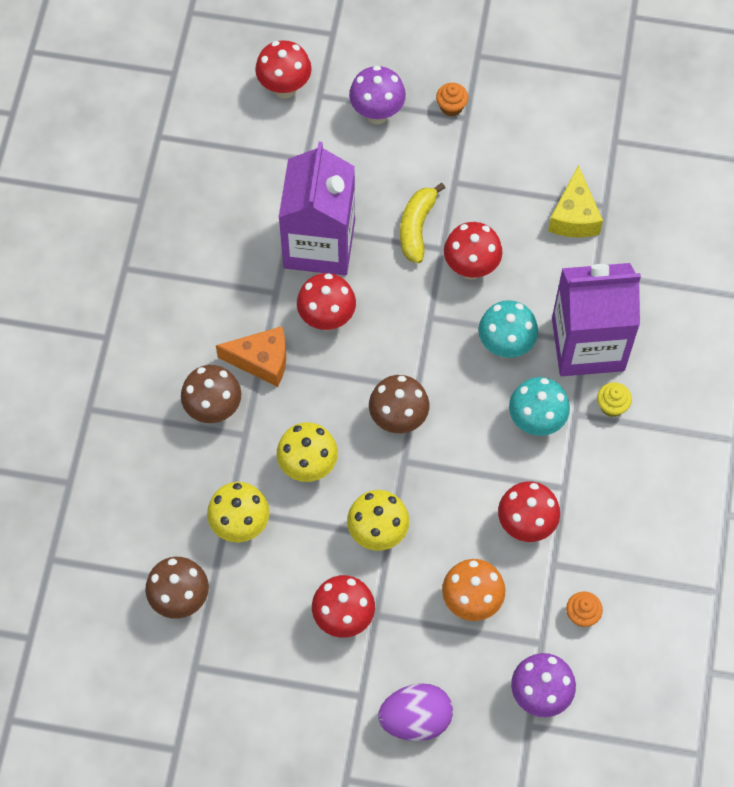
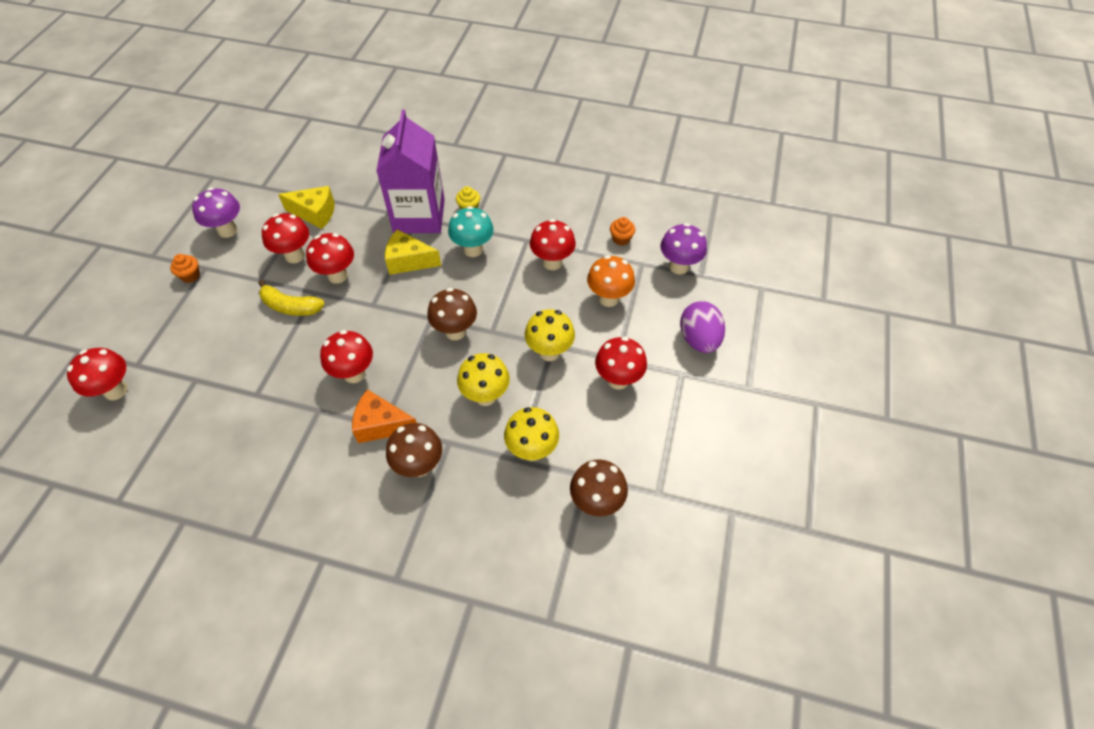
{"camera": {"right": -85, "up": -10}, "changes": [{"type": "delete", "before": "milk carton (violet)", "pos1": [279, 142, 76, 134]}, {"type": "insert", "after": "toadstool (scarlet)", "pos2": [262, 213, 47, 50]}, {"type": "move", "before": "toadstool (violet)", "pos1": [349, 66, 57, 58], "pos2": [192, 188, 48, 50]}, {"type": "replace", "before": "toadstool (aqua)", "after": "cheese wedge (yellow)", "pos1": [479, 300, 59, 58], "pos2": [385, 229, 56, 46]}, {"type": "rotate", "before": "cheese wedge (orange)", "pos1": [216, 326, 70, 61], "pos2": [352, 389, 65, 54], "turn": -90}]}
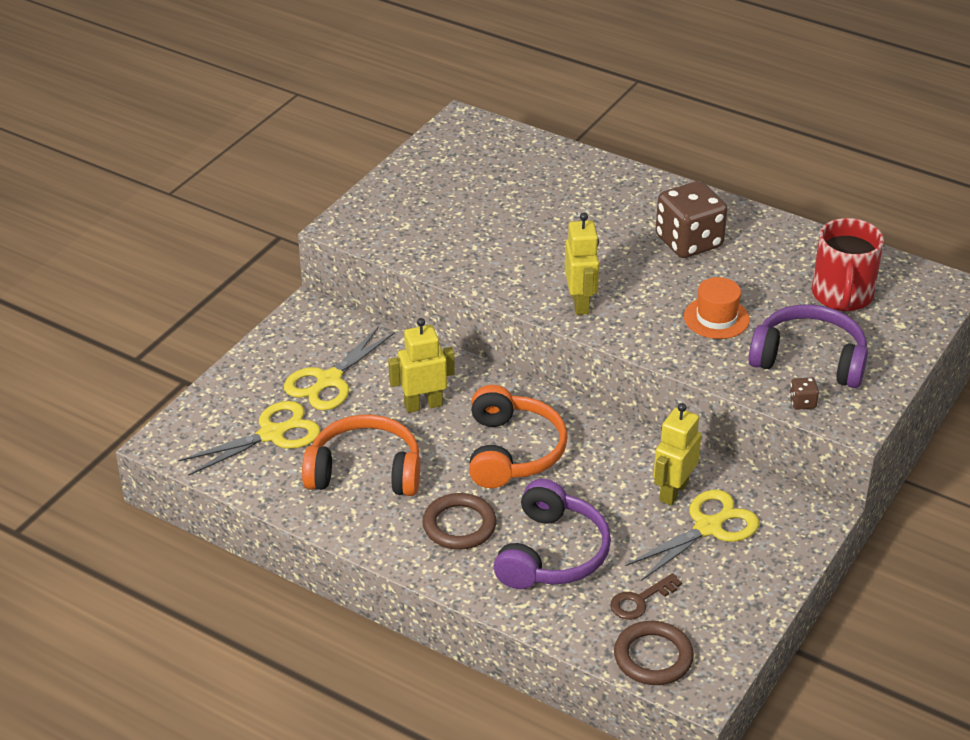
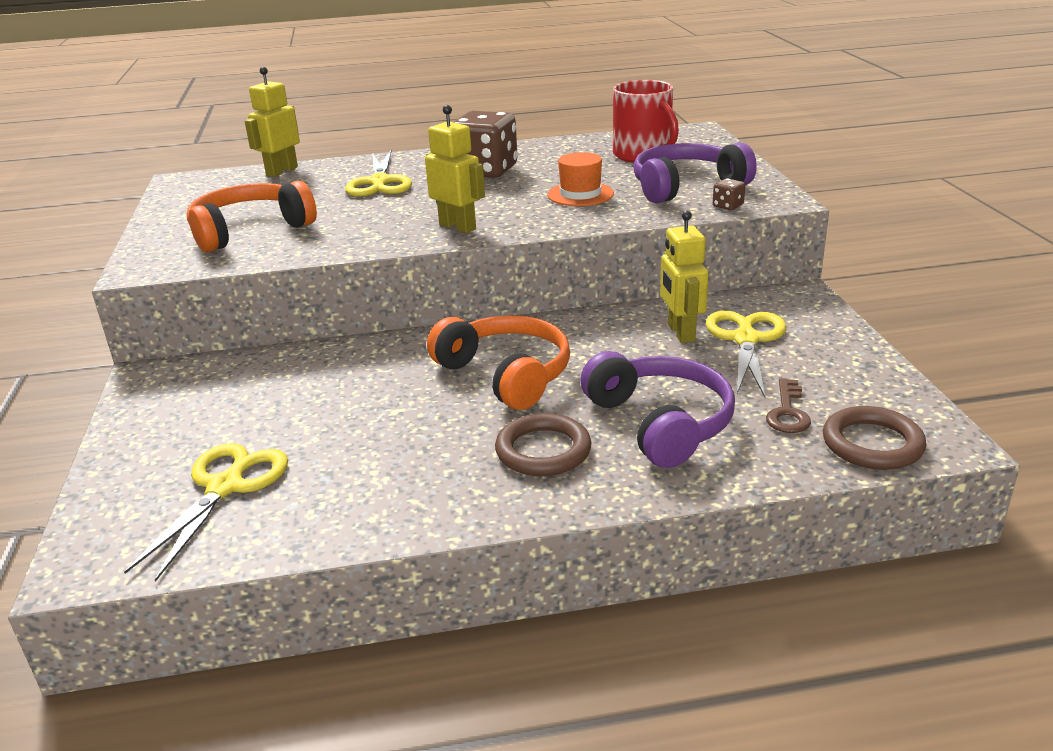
{"camera": {"right": -40, "up": -10}, "changes": [{"type": "move", "before": "scissors (yellow)", "pos1": [284, 326, 111, 84], "pos2": [345, 151, 67, 46]}, {"type": "move", "before": "over-ear headphones (orange)", "pos1": [302, 414, 118, 82], "pos2": [187, 181, 130, 71]}, {"type": "move", "before": "toy robot (yellow)", "pos1": [388, 318, 67, 95], "pos2": [245, 67, 55, 110]}]}
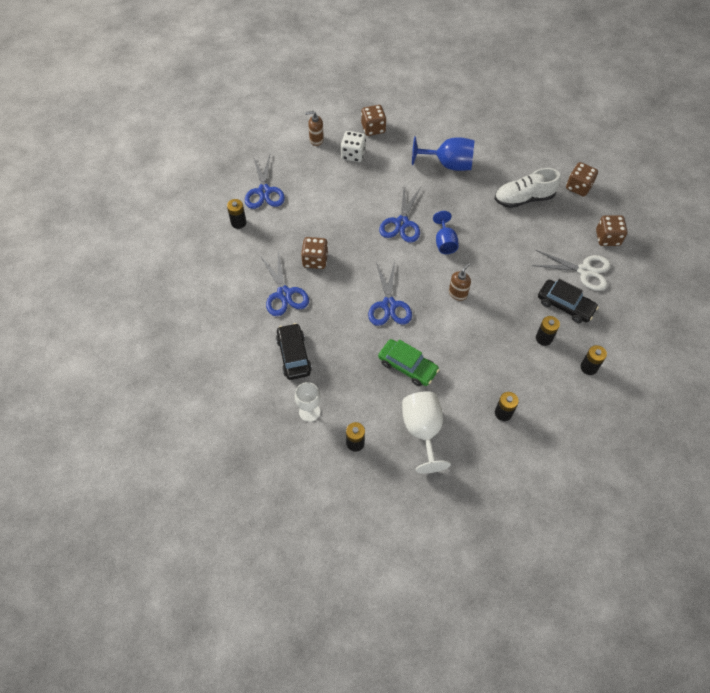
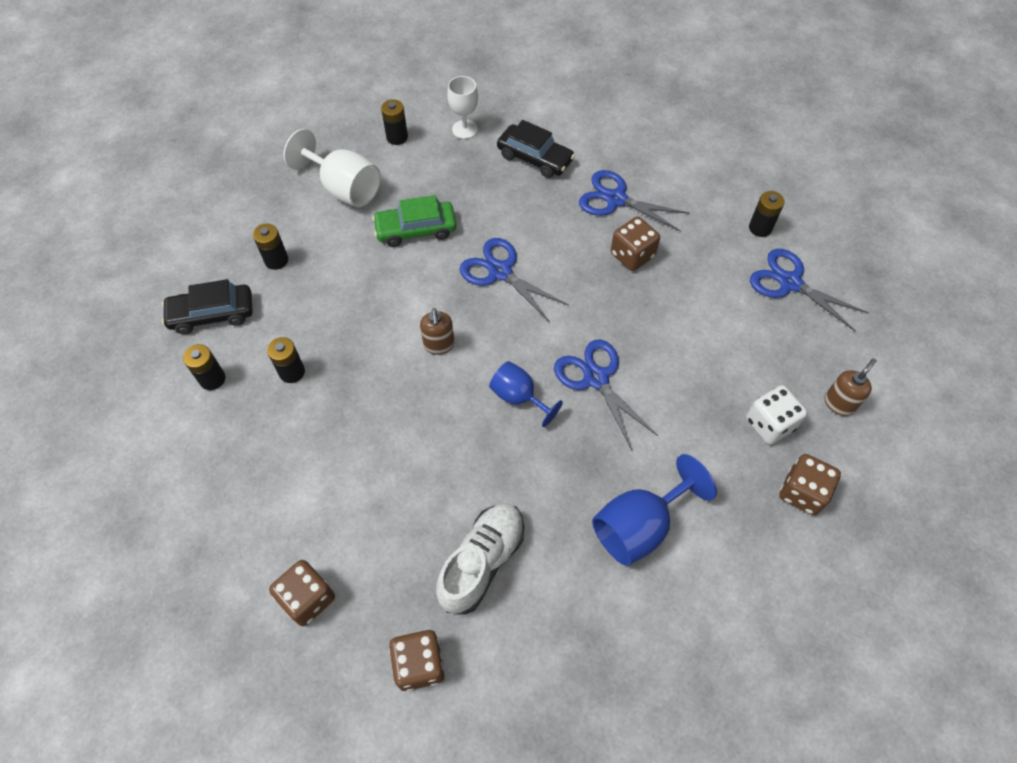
{"camera": {"right": 135, "up": 0}, "changes": [{"type": "delete", "before": "scissors (snow-white)", "pos1": [532, 250, 78, 41]}, {"type": "move", "before": "toy car (black)", "pos1": [538, 279, 61, 44], "pos2": [162, 279, 91, 55]}]}
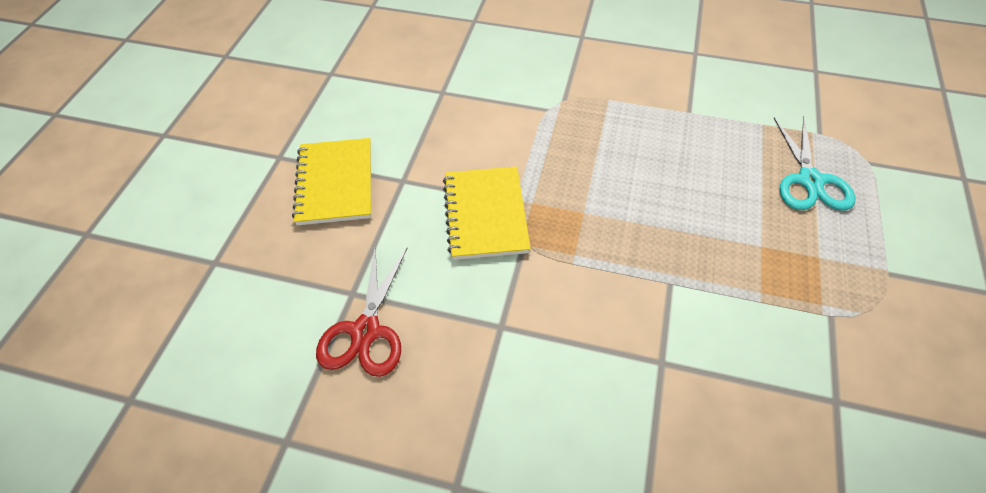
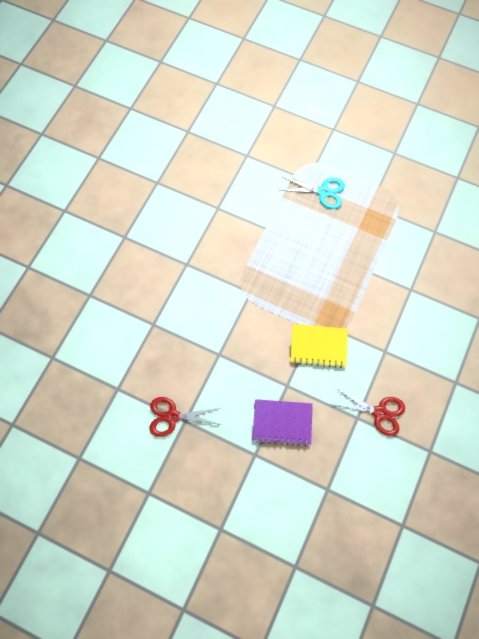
{"camera": {"right": -80, "up": 15}, "changes": [{"type": "insert", "after": "scissors (scarlet)", "pos2": [150, 397, 72, 40]}, {"type": "recolor", "before": "notepad (yellow)", "after": "notepad (violet)", "pos1": [292, 138, 79, 87], "pos2": [252, 399, 61, 47]}]}
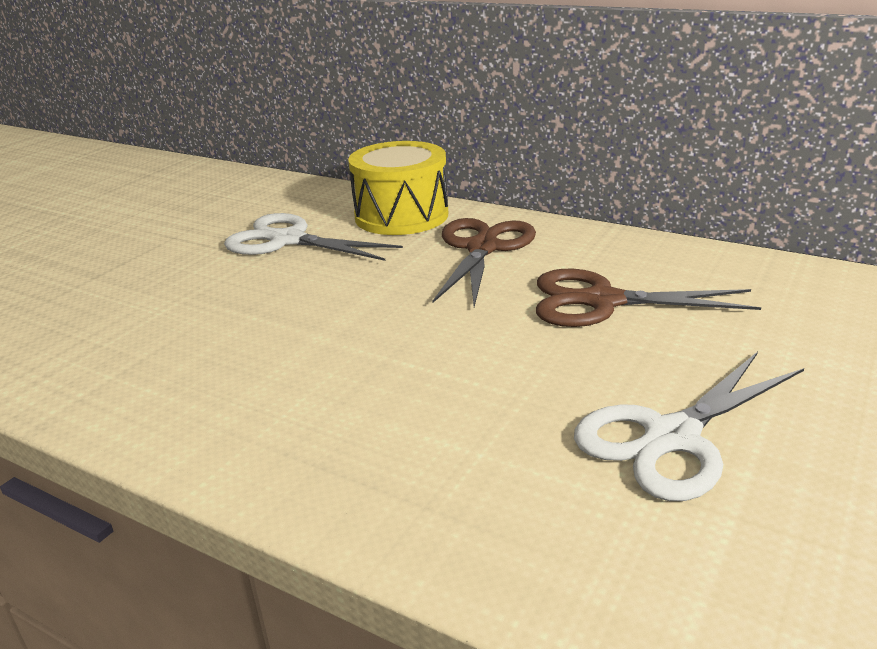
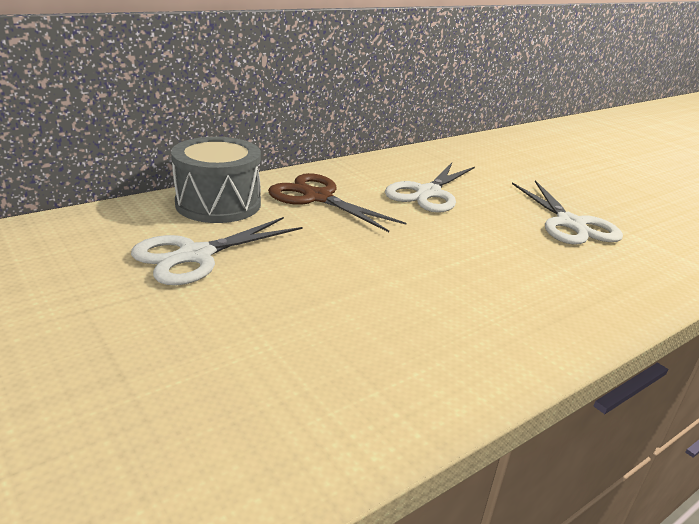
{"camera": {"right": -70, "up": 0}, "changes": [{"type": "recolor", "before": "snare drum (yellow)", "after": "snare drum (grey)", "pos1": [348, 141, 100, 94], "pos2": [171, 137, 90, 86]}, {"type": "recolor", "before": "scissors (dark brown)", "after": "scissors (snow-white)", "pos1": [536, 269, 225, 58], "pos2": [385, 163, 90, 50]}]}
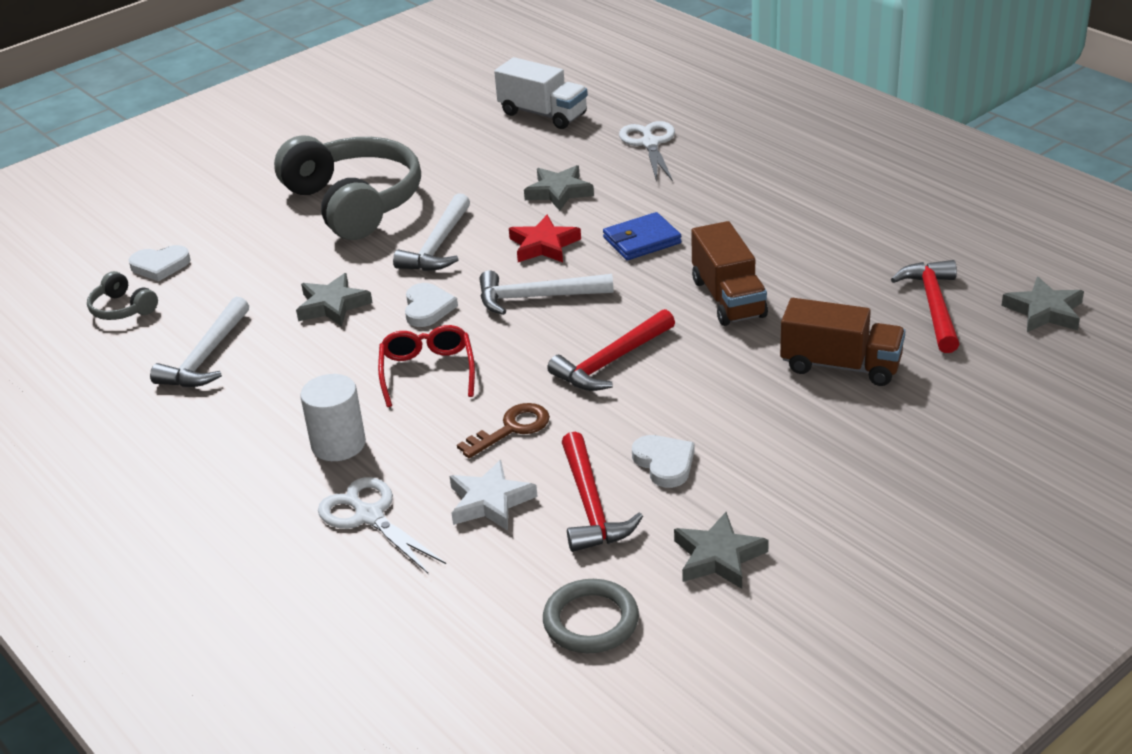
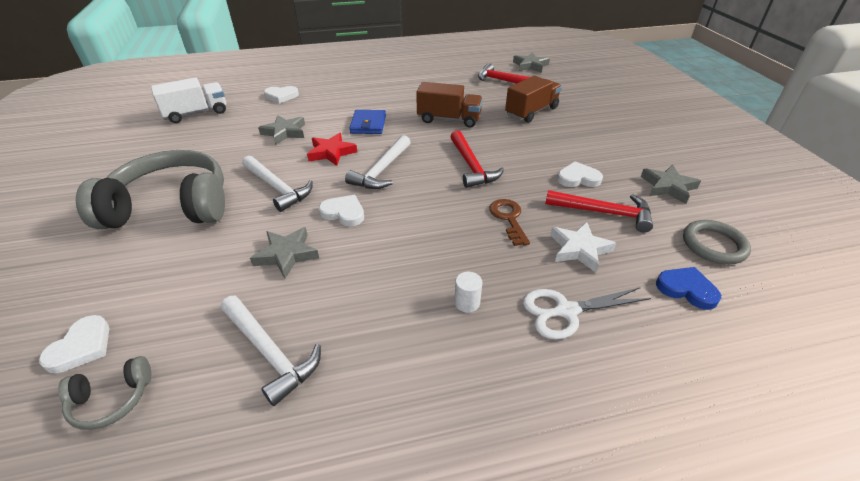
{"camera": {"right": -65, "up": 5}, "changes": [{"type": "delete", "before": "eyeglasses (scarlet)", "pos1": [378, 325, 97, 82]}, {"type": "insert", "after": "heart (royal blue)", "pos2": [656, 267, 65, 43]}, {"type": "replace", "before": "scissors (snow-white)", "after": "heart (snow-white)", "pos1": [619, 121, 56, 61], "pos2": [264, 86, 35, 18]}, {"type": "resize", "before": "solid cylinder (snow-white)", "pos1": [300, 374, 66, 87], "pos2": [454, 272, 28, 41], "scale": 0.56}]}
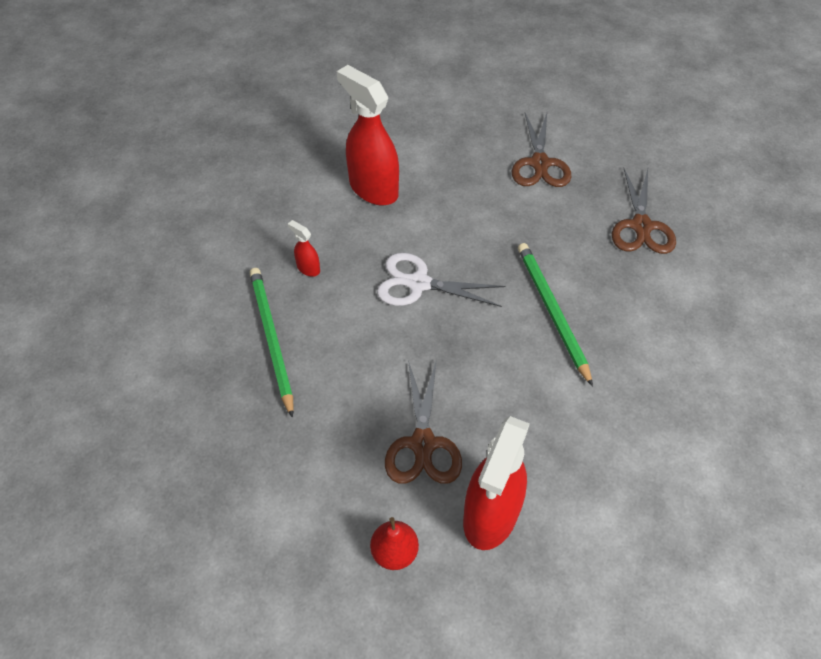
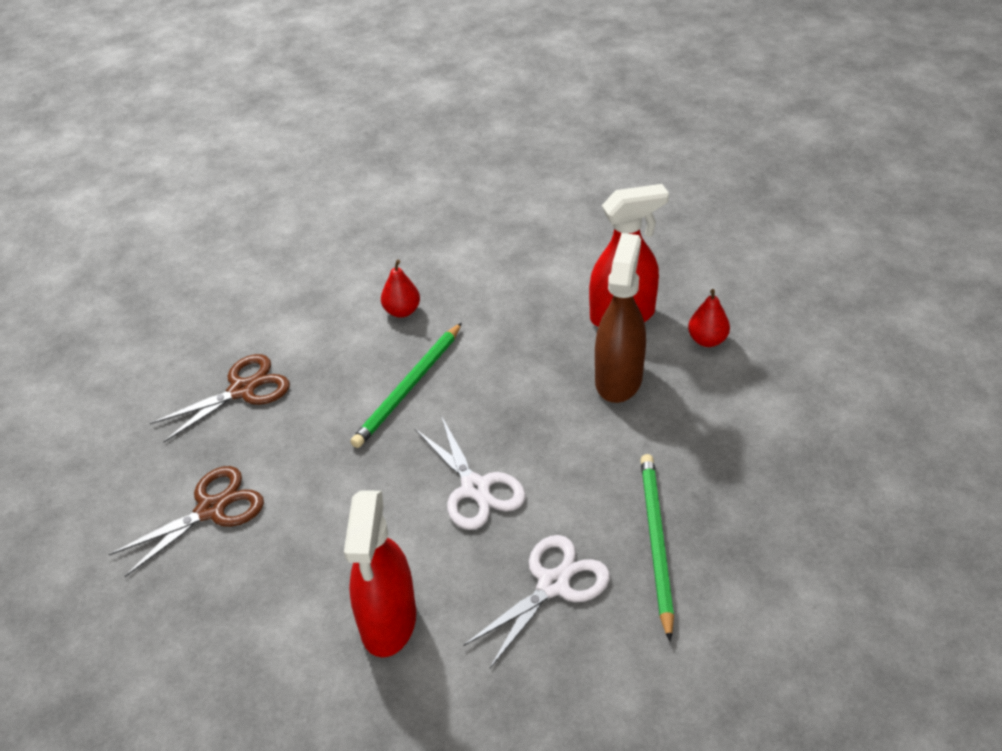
{"camera": {"right": -130, "up": -10}, "changes": [{"type": "insert", "after": "pear (scarlet)", "pos2": [381, 260, 39, 58]}, {"type": "replace", "before": "spray cleaner (scarlet)", "after": "scissors (snow-white)", "pos1": [288, 220, 32, 57], "pos2": [463, 535, 147, 133]}, {"type": "replace", "before": "scissors (dark brown)", "after": "spray cleaner (dark brown)", "pos1": [385, 359, 77, 125], "pos2": [595, 233, 51, 170]}, {"type": "rotate", "before": "pencil (green)", "pos1": [250, 268, 44, 150], "pos2": [640, 454, 34, 187], "turn": 150}]}
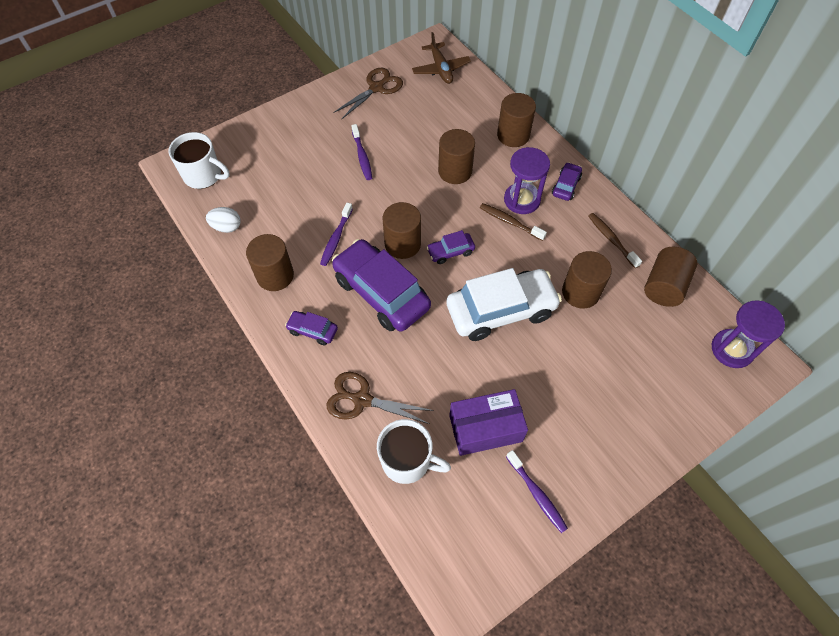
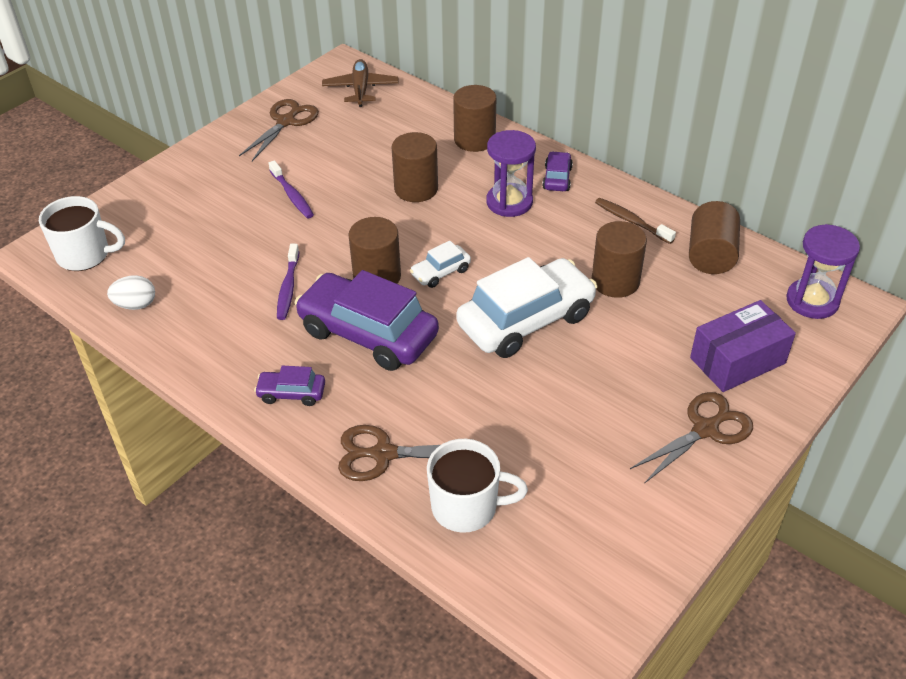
{"camera": {"right": -15, "up": -15}, "changes": [{"type": "delete", "before": "solid cylinder (dark brown)", "pos1": [246, 234, 48, 57]}, {"type": "delete", "before": "toothbrush (dark brown)", "pos1": [480, 203, 67, 38]}, {"type": "delete", "before": "toothbrush (violet)", "pos1": [506, 450, 62, 83]}, {"type": "insert", "after": "scissors (dark brown)", "pos2": [630, 392, 123, 92]}, {"type": "move", "before": "package (violet)", "pos1": [449, 389, 79, 67], "pos2": [690, 300, 106, 92]}, {"type": "recolor", "before": "toy car (violet)", "after": "toy car (snow-white)", "pos1": [426, 230, 49, 34], "pos2": [410, 241, 61, 47]}, {"type": "rotate", "before": "plane (dark brown)", "pos1": [412, 32, 59, 52], "pos2": [322, 59, 77, 48], "turn": -150}]}
